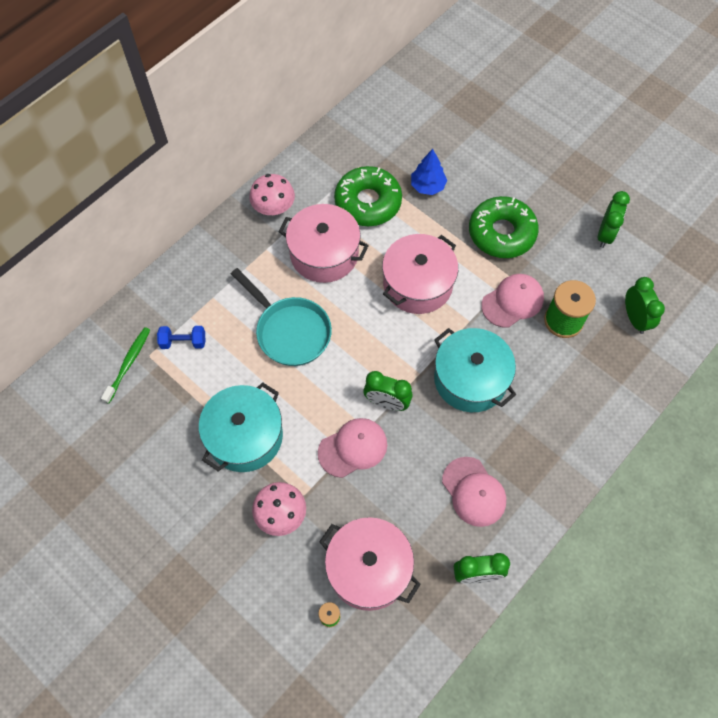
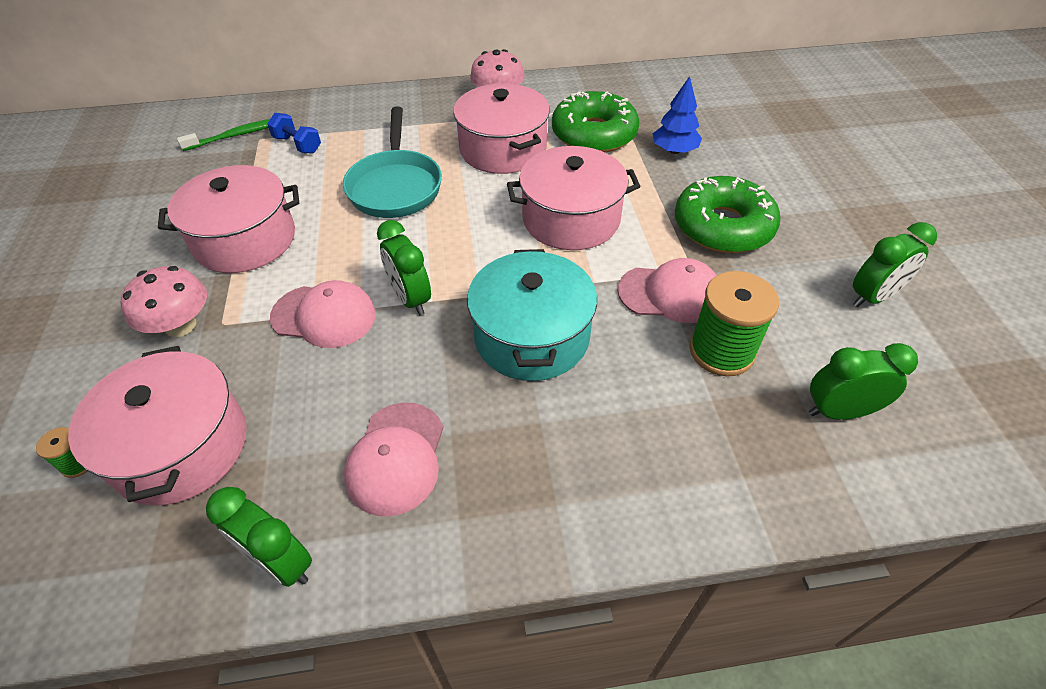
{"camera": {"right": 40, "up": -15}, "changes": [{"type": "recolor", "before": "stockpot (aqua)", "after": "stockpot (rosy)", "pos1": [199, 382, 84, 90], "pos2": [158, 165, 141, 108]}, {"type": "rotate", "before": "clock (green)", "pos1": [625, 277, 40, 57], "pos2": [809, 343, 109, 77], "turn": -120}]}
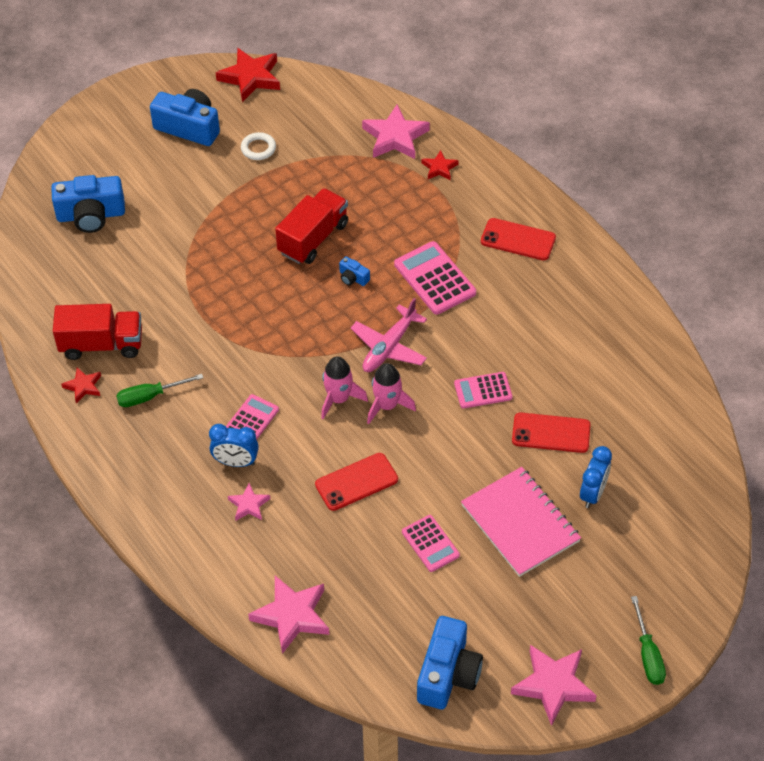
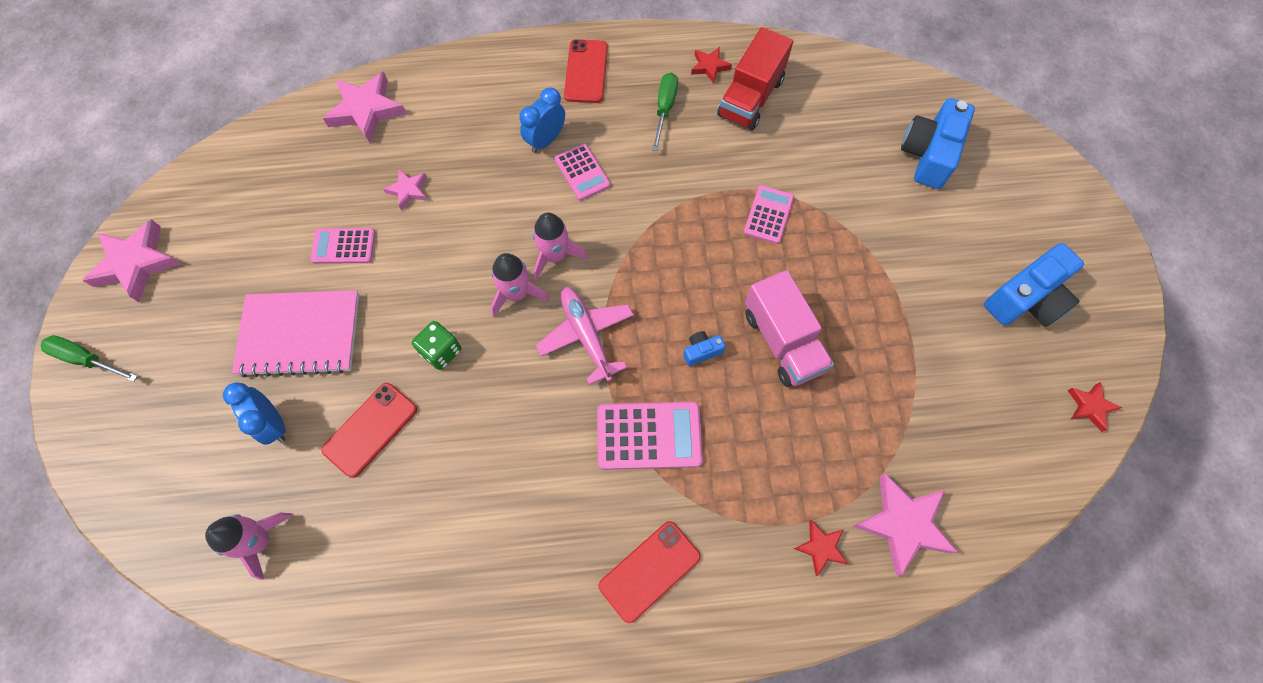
{"camera": {"right": 120, "up": 15}, "changes": [{"type": "delete", "before": "torus (snow-white)", "pos1": [241, 132, 35, 28]}, {"type": "delete", "before": "camera (royal blue)", "pos1": [417, 616, 66, 93]}, {"type": "insert", "after": "spaceship (rosy)", "pos2": [205, 513, 88, 67]}, {"type": "insert", "after": "die (green)", "pos2": [412, 321, 50, 49]}, {"type": "move", "before": "five-pointed star (rosy)", "pos1": [228, 483, 42, 38], "pos2": [383, 169, 44, 41]}, {"type": "move", "before": "mobile phone (scarlet)", "pos1": [315, 453, 83, 58], "pos2": [564, 39, 44, 64]}, {"type": "move", "before": "calculator (rosy)", "pos1": [454, 372, 59, 36], "pos2": [744, 185, 50, 59]}, {"type": "recolor", "before": "truck (scarlet)", "after": "truck (rosy)", "pos1": [275, 188, 73, 76], "pos2": [745, 270, 89, 117]}, {"type": "resize", "before": "five-pointed star (scarlet)", "pos1": [216, 48, 64, 54], "pos2": [1068, 382, 54, 50], "scale": 0.54}]}
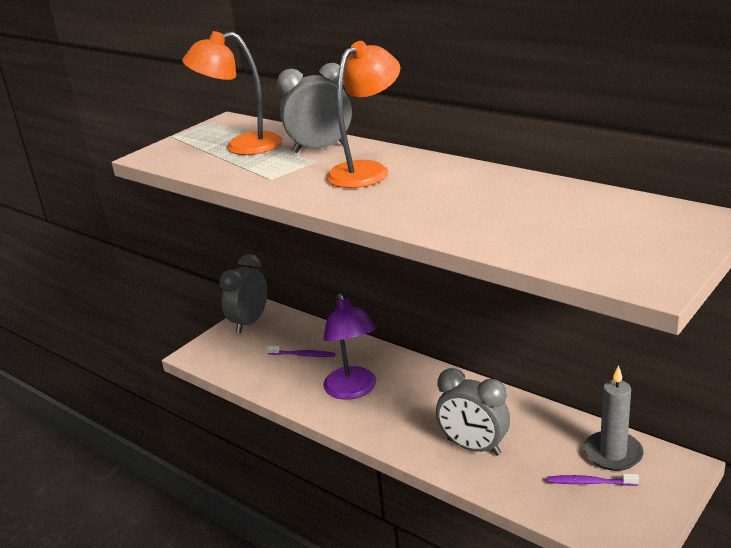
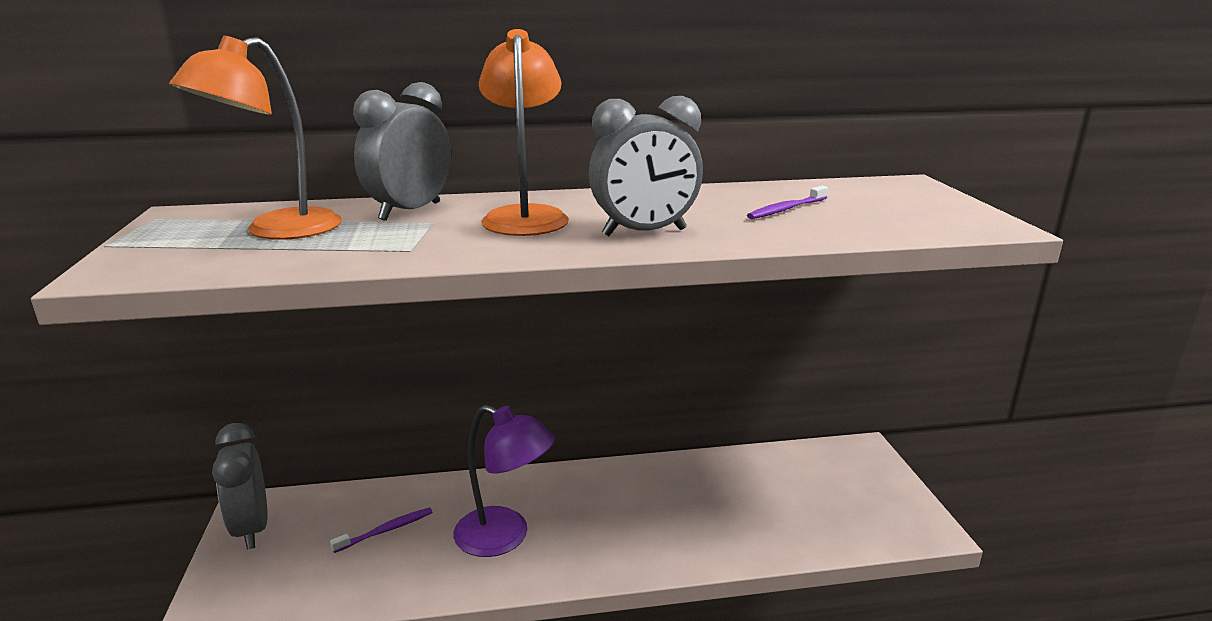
{"camera": {"right": -50, "up": -5}, "changes": [{"type": "delete", "before": "wax candle (grey)", "pos1": [584, 365, 60, 106]}, {"type": "move", "before": "clock (grey)", "pos1": [436, 368, 74, 88], "pos2": [589, 96, 114, 140]}, {"type": "move", "before": "toothbrush (violet)", "pos1": [547, 474, 92, 12], "pos2": [747, 186, 81, 33]}]}
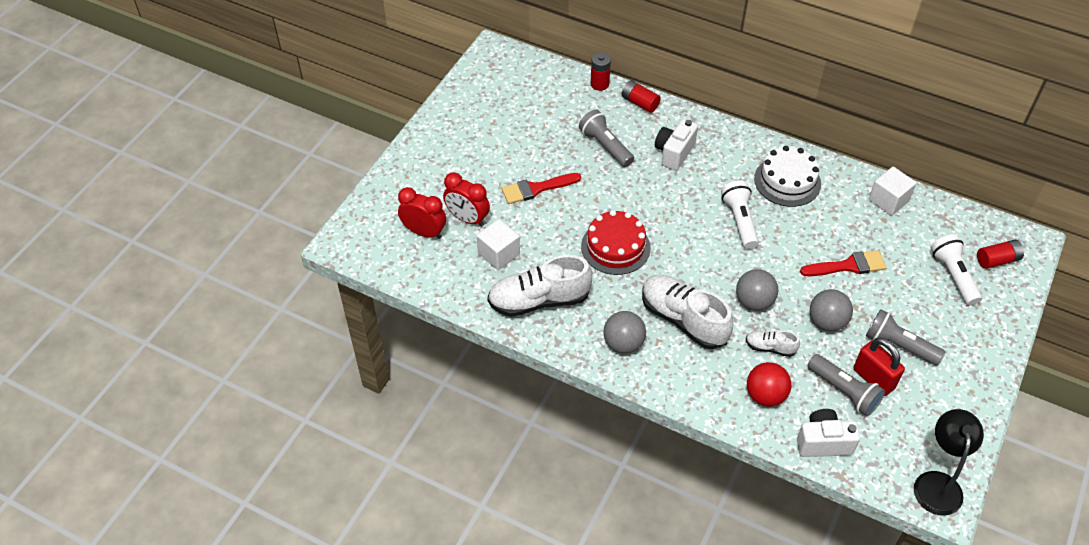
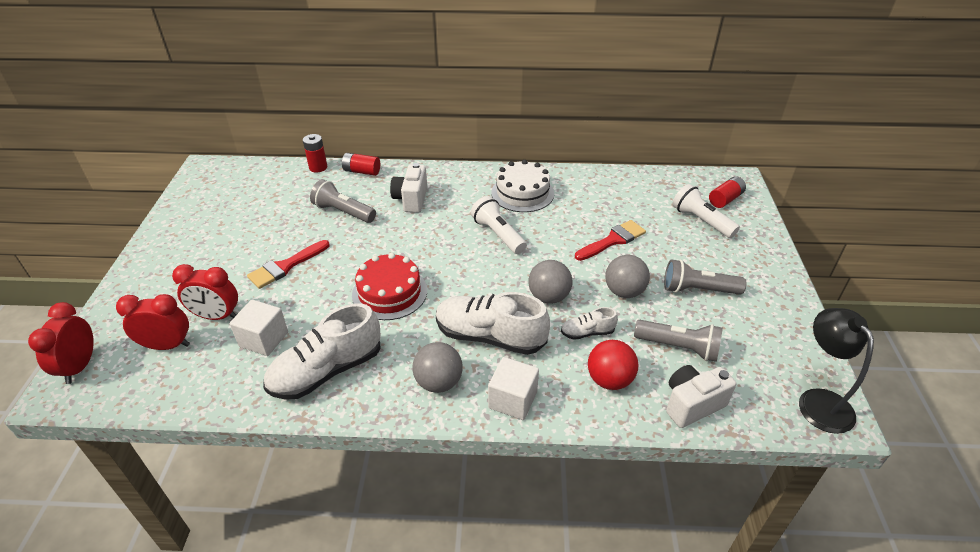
{"camera": {"right": -25, "up": -10}, "changes": [{"type": "delete", "before": "lock (scarlet)", "pos1": [853, 338, 52, 58]}, {"type": "insert", "after": "clock (scarlet)", "pos2": [28, 302, 66, 82]}, {"type": "move", "before": "solid cube (snow-white)", "pos1": [869, 167, 48, 49], "pos2": [488, 357, 51, 63]}]}
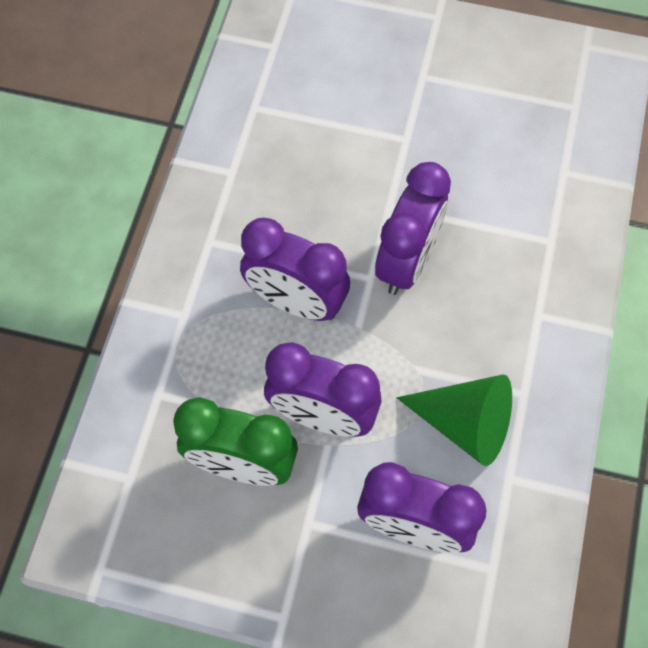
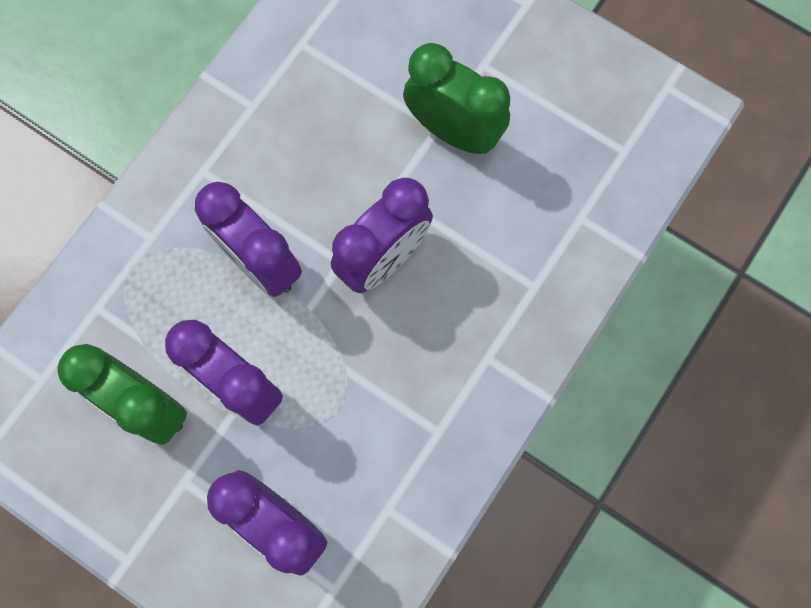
{"camera": {"right": 20, "up": 10}, "changes": [{"type": "delete", "before": "solid cone (green)", "pos1": [397, 375, 115, 91]}, {"type": "insert", "after": "clock (green)", "pos2": [403, 43, 107, 111]}]}
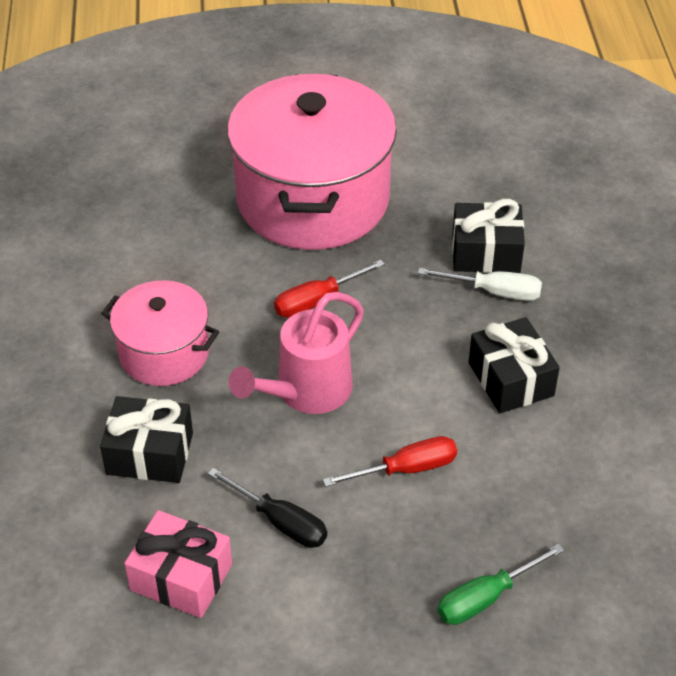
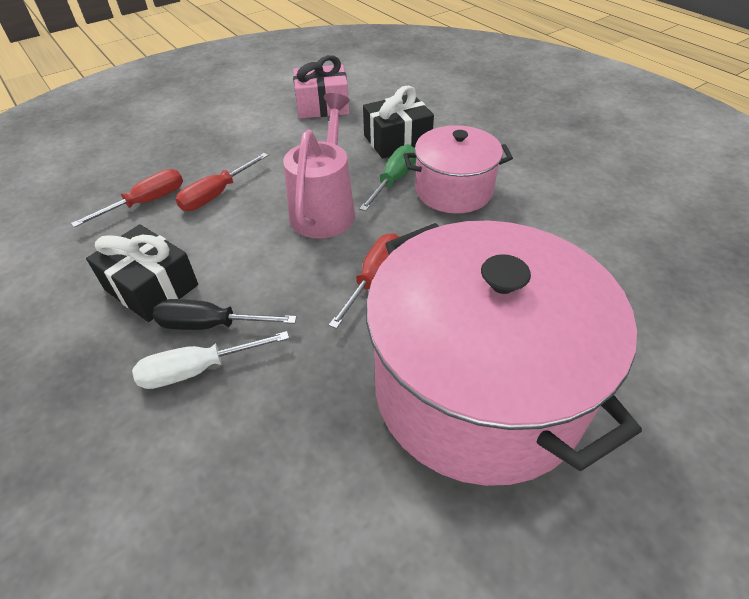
{"camera": {"right": 150, "up": 0}, "changes": [{"type": "delete", "before": "gift (black)", "pos1": [452, 199, 73, 74]}, {"type": "insert", "after": "flat screwdriver (scarlet)", "pos2": [71, 169, 112, 59]}, {"type": "move", "before": "flat screwdriver (black)", "pos1": [208, 468, 119, 80], "pos2": [153, 299, 144, 31]}, {"type": "move", "before": "flat screwdriver (green)", "pos1": [438, 544, 126, 81], "pos2": [359, 144, 57, 67]}]}
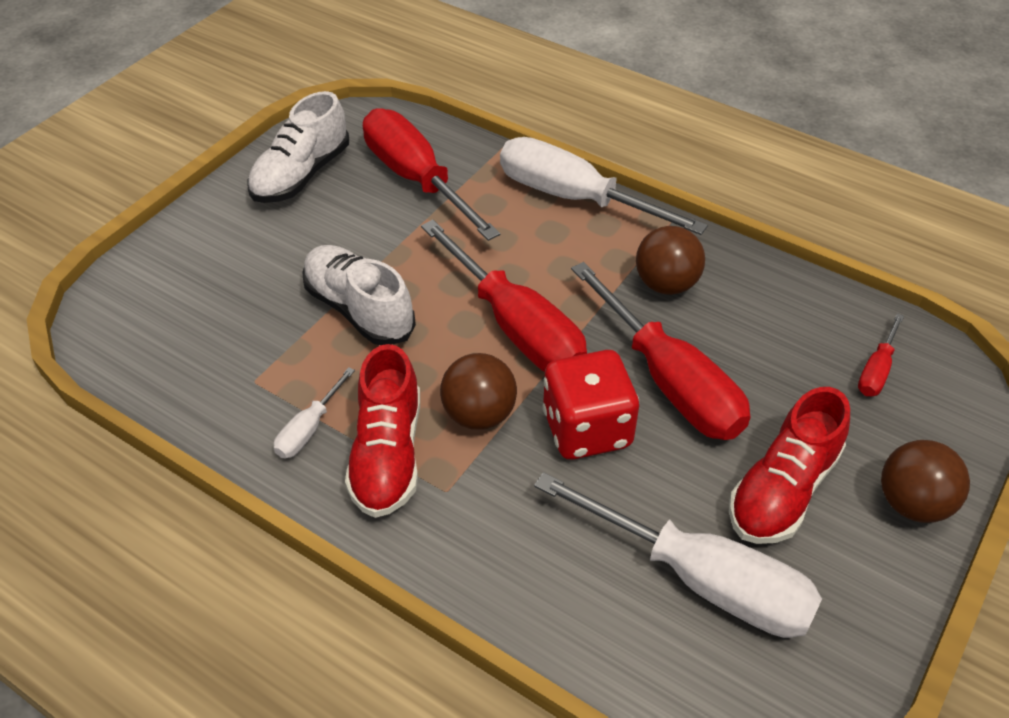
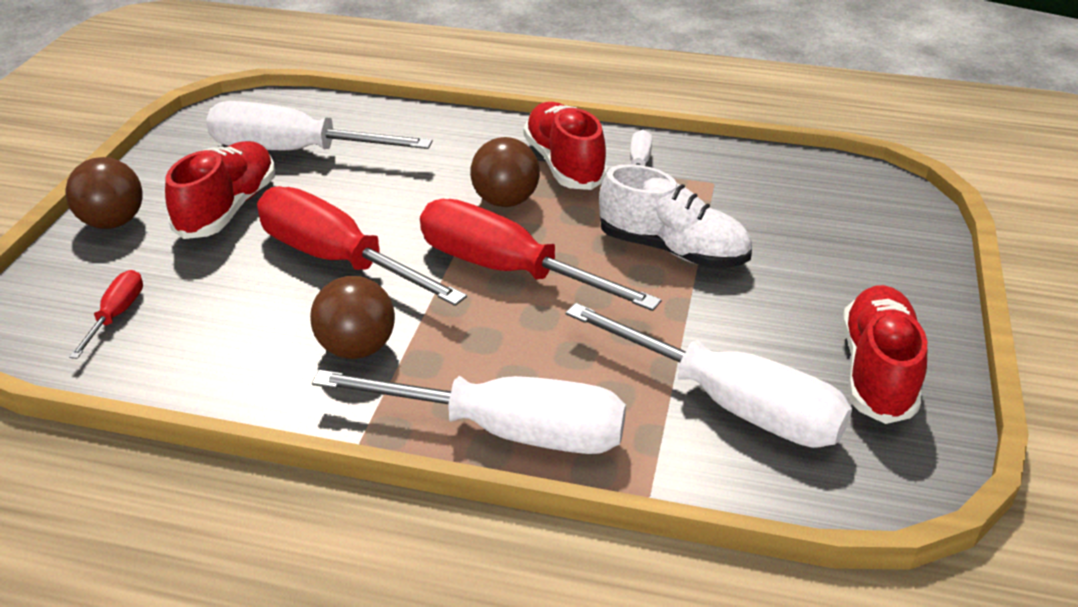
{"camera": {"right": 160, "up": -10}, "changes": [{"type": "delete", "before": "die (scarlet)", "pos1": [543, 350, 96, 110]}, {"type": "recolor", "before": "lace-up shoe (snow-white)", "after": "lace-up shoe (scarlet)", "pos1": [247, 91, 102, 112], "pos2": [842, 285, 85, 139]}, {"type": "recolor", "before": "flat screwdriver (scarlet)", "after": "flat screwdriver (snow-white)", "pos1": [363, 108, 137, 133], "pos2": [566, 303, 286, 145]}]}
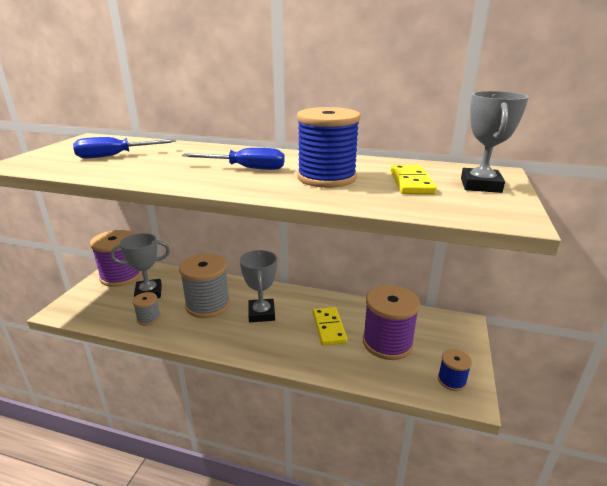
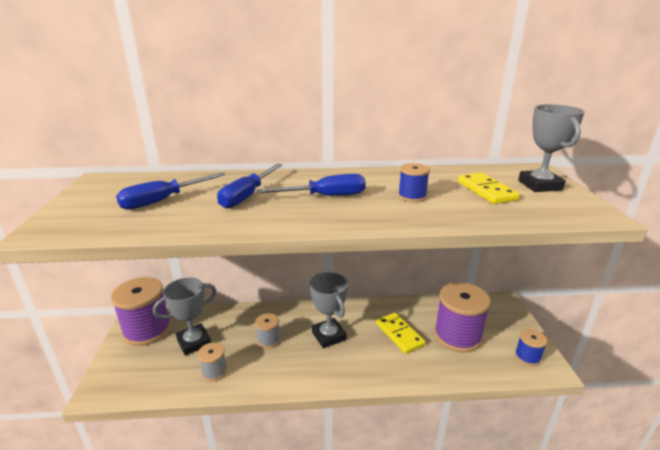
{"camera": {"right": -20, "up": 0}, "changes": [{"type": "insert", "after": "flat screwdriver (royal blue)", "pos2": [217, 164, 65, 45]}, {"type": "resize", "before": "reel of thread (grey)", "pos1": [179, 254, 51, 64], "pos2": [255, 313, 25, 35], "scale": 0.49}, {"type": "resize", "before": "reel of thread (royal blue)", "pos1": [297, 107, 64, 81], "pos2": [398, 163, 32, 39], "scale": 0.49}]}
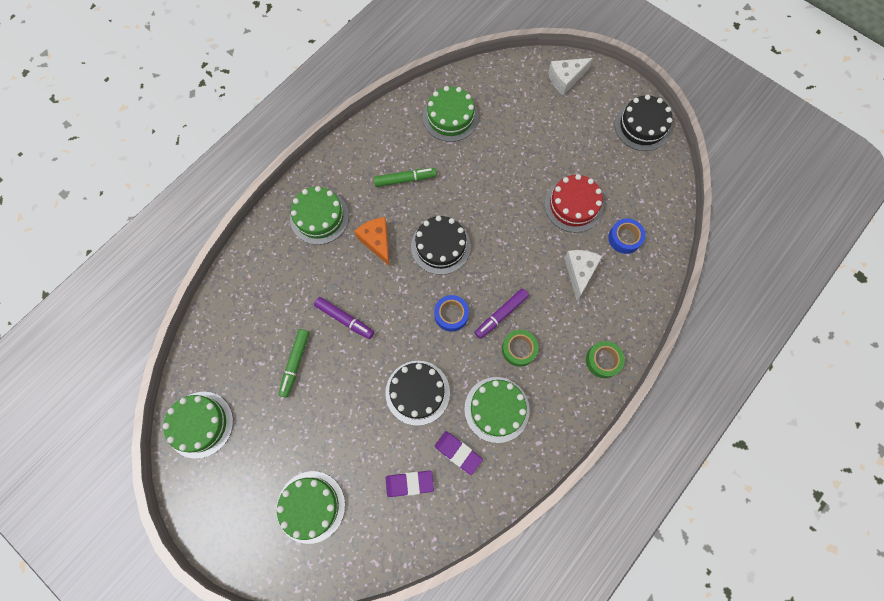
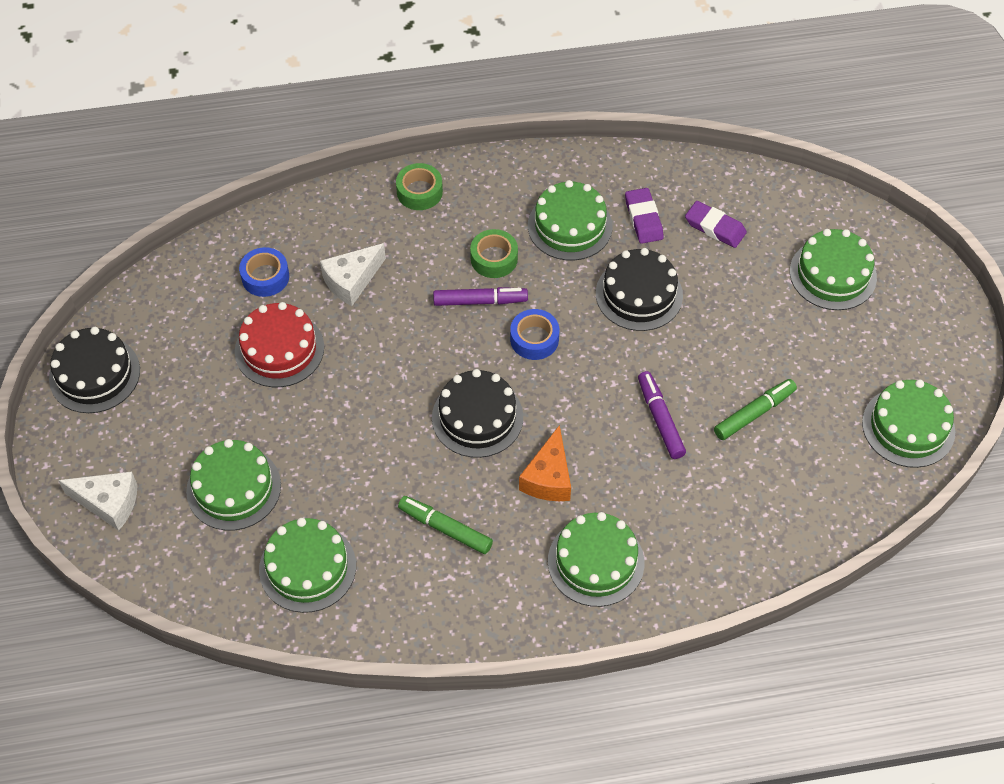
{"camera": {"right": -140, "up": -15}, "changes": [{"type": "insert", "after": "layer cake (green)", "pos2": [186, 439, 95, 92]}]}
